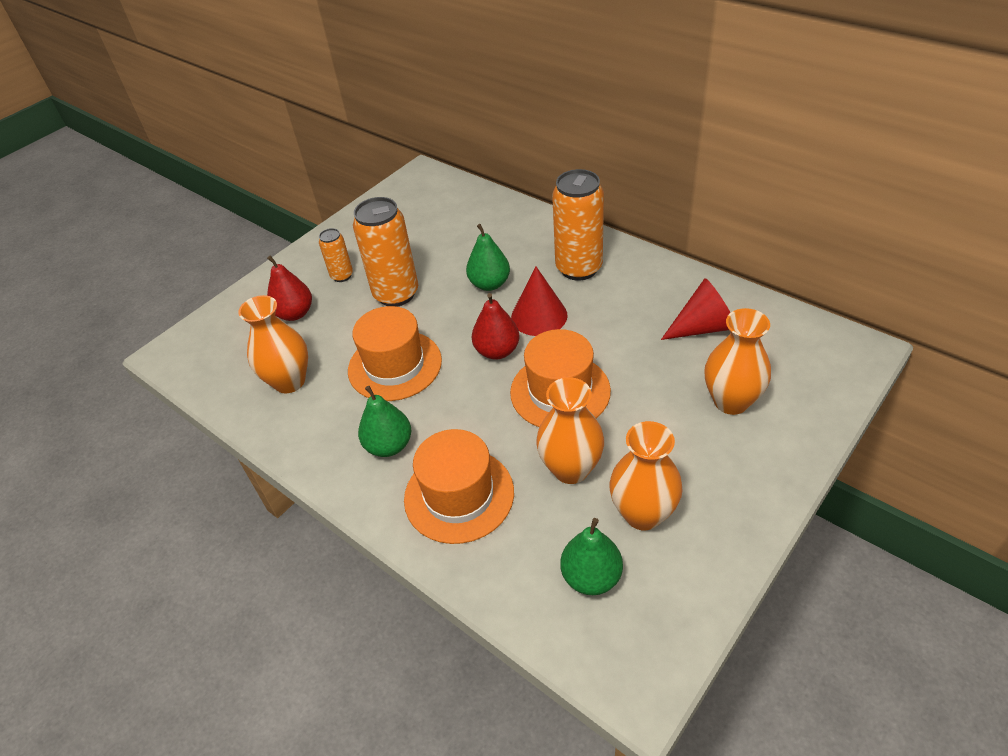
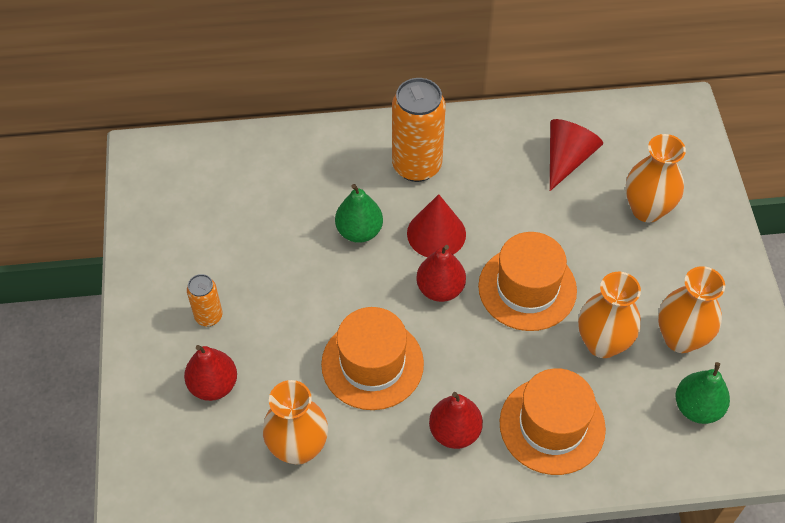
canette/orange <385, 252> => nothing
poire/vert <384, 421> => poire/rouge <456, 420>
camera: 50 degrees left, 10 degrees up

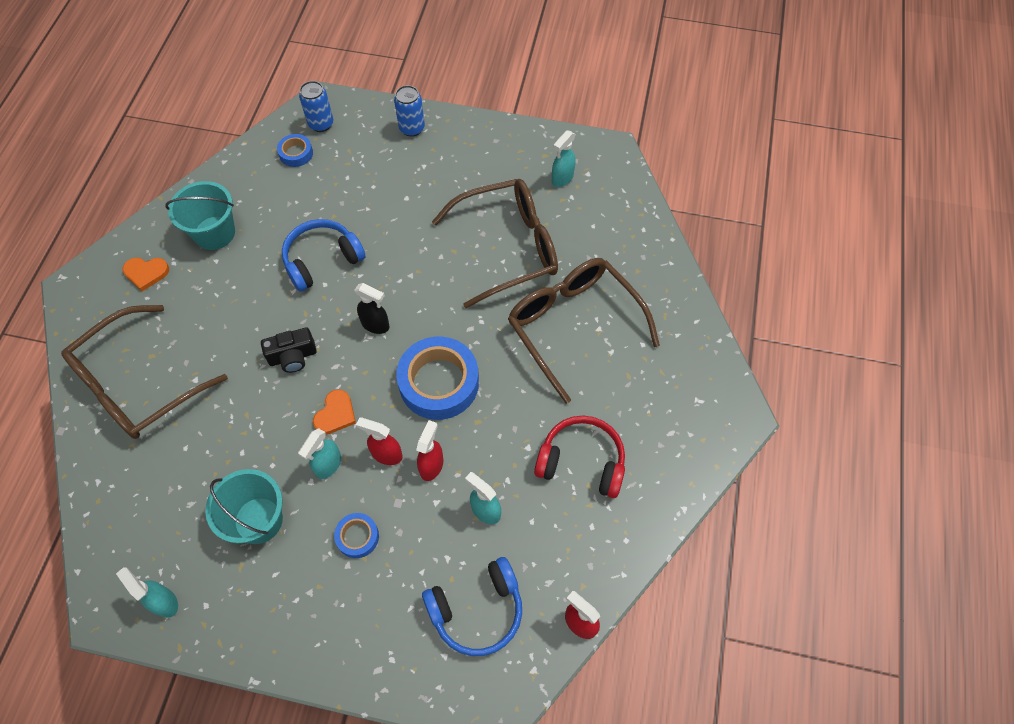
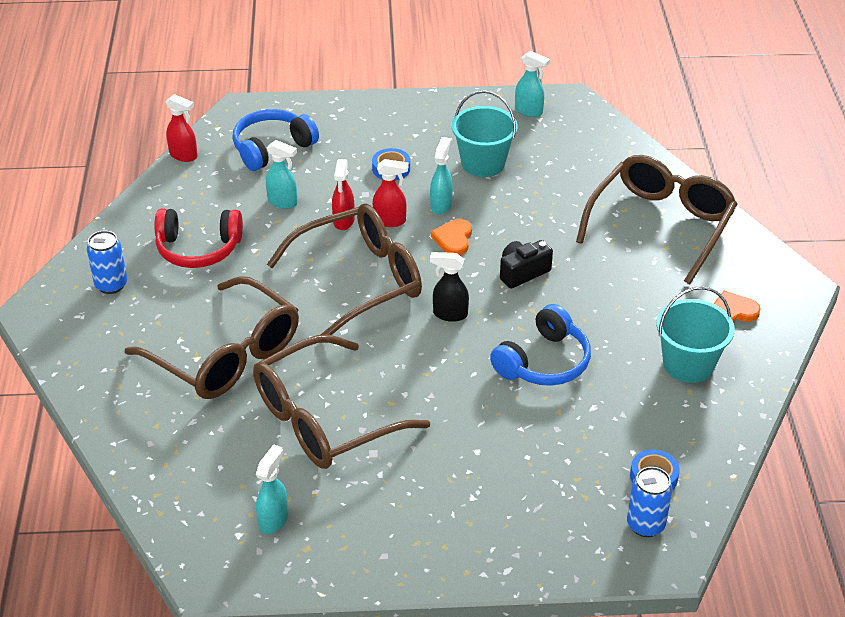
canette/bleu <409, 111> => canette/bleu <107, 262>, shifted
ruban adhésif/bleu <437, 378> => lunettes/marron <344, 269>
camera: 165 degrees right, 20 degrees down

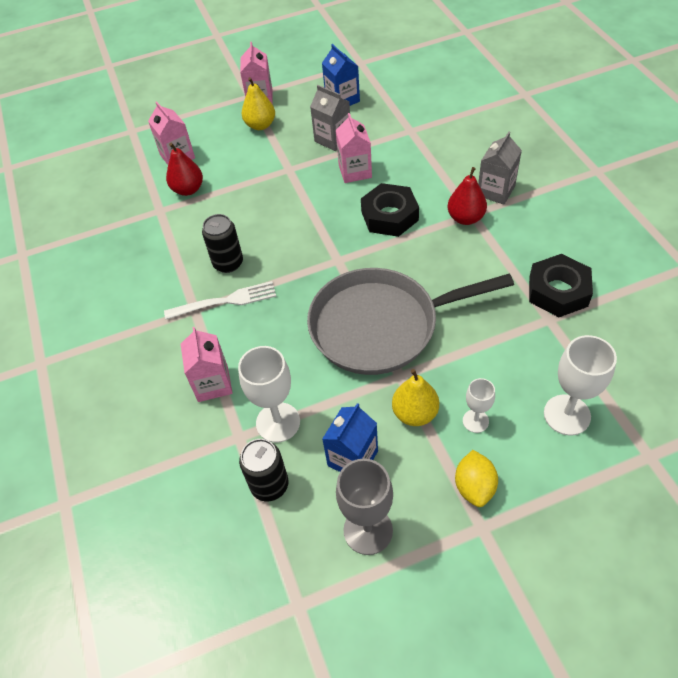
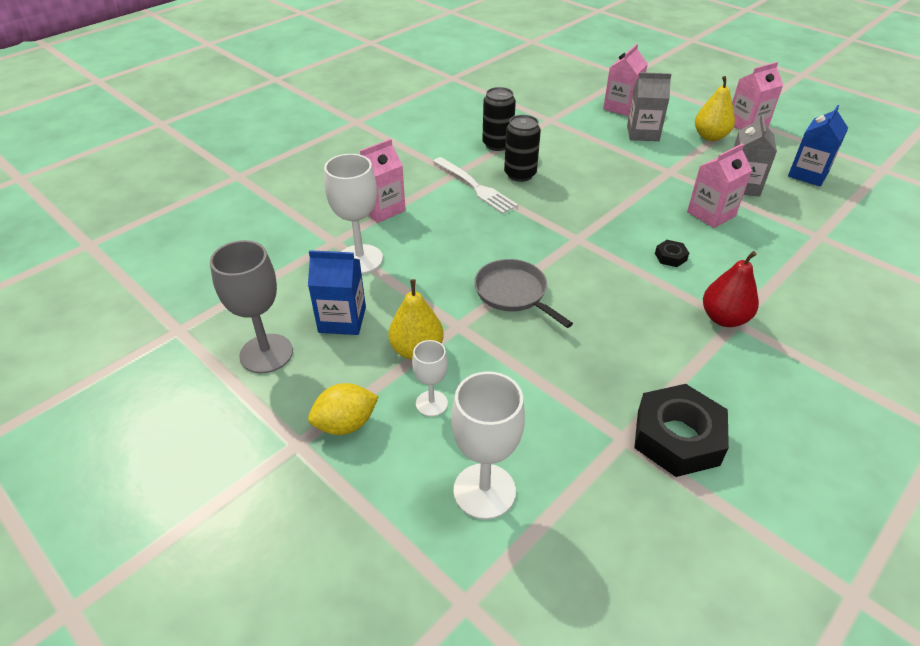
poire/rouge <184, 169> => nothing
canette/noir <263, 470> => canette/noir <499, 119>, shifted
brique de lait/gris <500, 168> => brique de lait/gris <649, 106>, shifted
poêle/gris <410, 321> => poêle/gris <523, 293>, x0.49
écrou/noir <390, 210> => écrou/noir <672, 253>, x0.44
camera: 60 degrees right, 10 degrees down

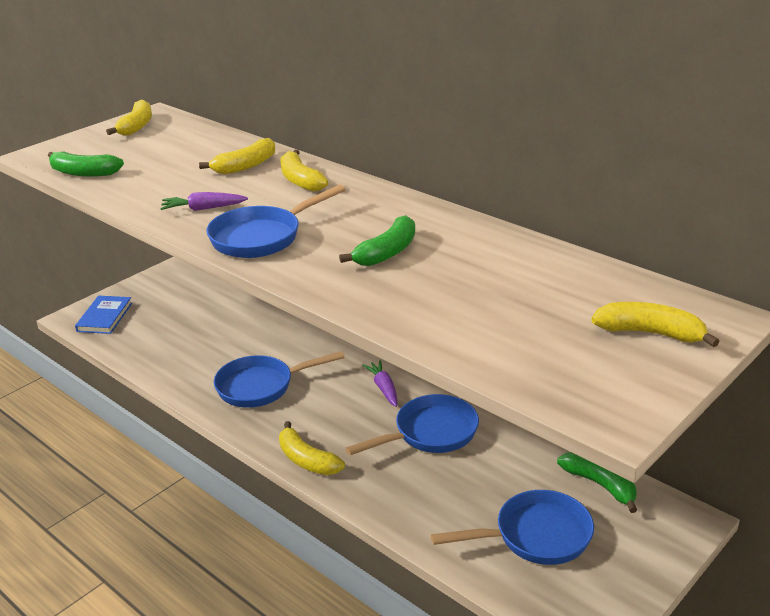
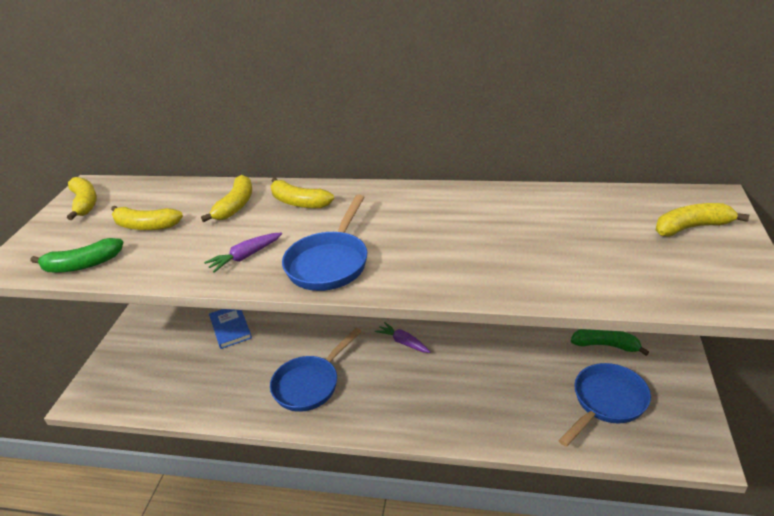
banane/vert <377, 240> => nothing
poêle/bleu <412, 424> => nothing
livre/bleu <103, 315> => livre/bleu <230, 329>, shifted
banane/jaune <312, 448> => banane/jaune <147, 218>, shifted
camera: 30 degrees left, 5 degrees up

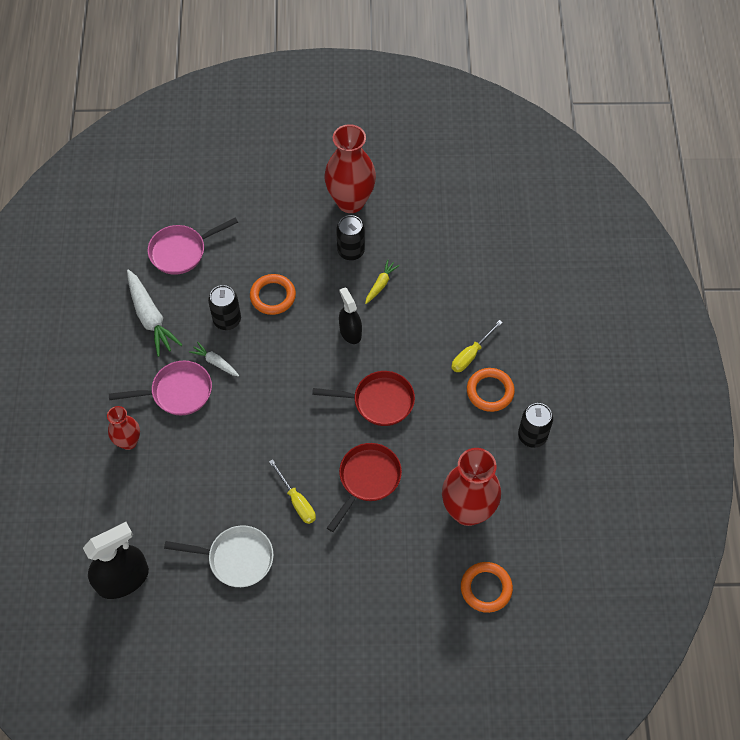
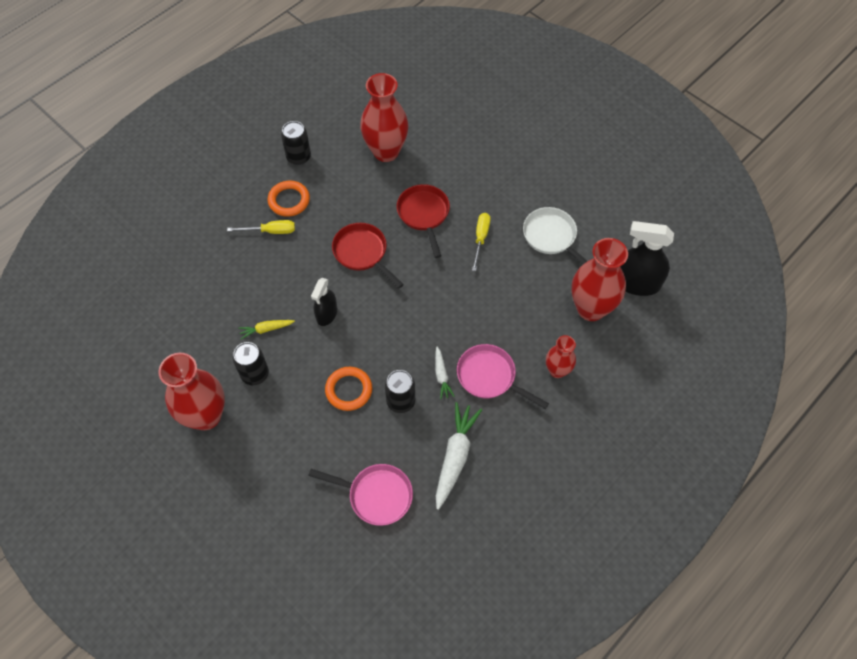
anneau/orange <487, 587> => nothing
nothing => vase/rouge <599, 279>
poêle/rouge <364, 487> => poêle/rouge <423, 221>, 90 degrees clockwise
camera: 135 degrees left, 0 degrees up

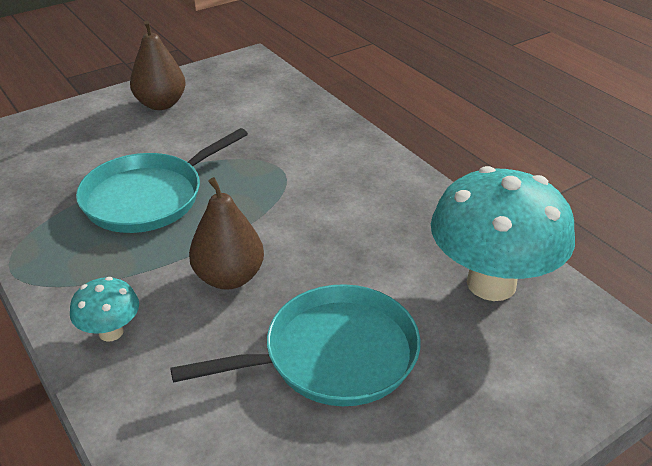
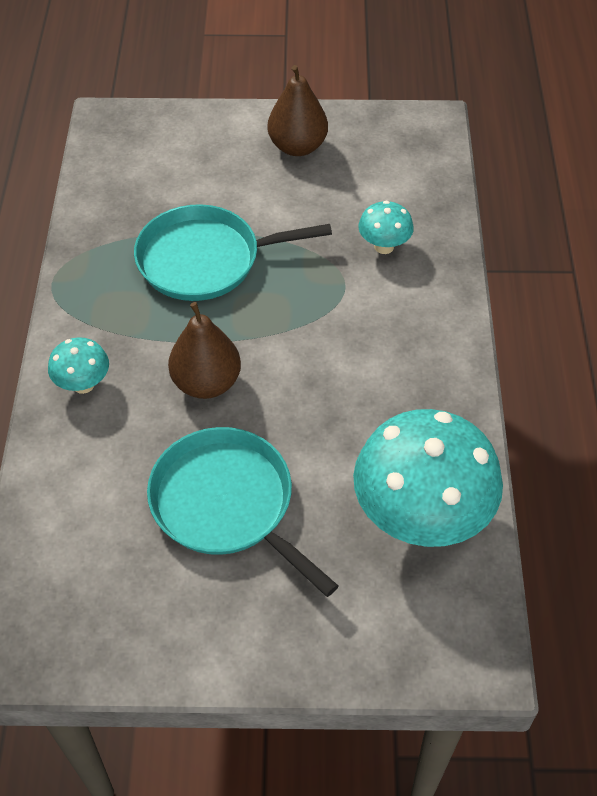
nothing => champignon/turquoise <386, 227>
poêle/turquoise <295, 345> => poêle/turquoise <242, 512>, 150 degrees counterclockwise
camera: 35 degrees right, 15 degrees up

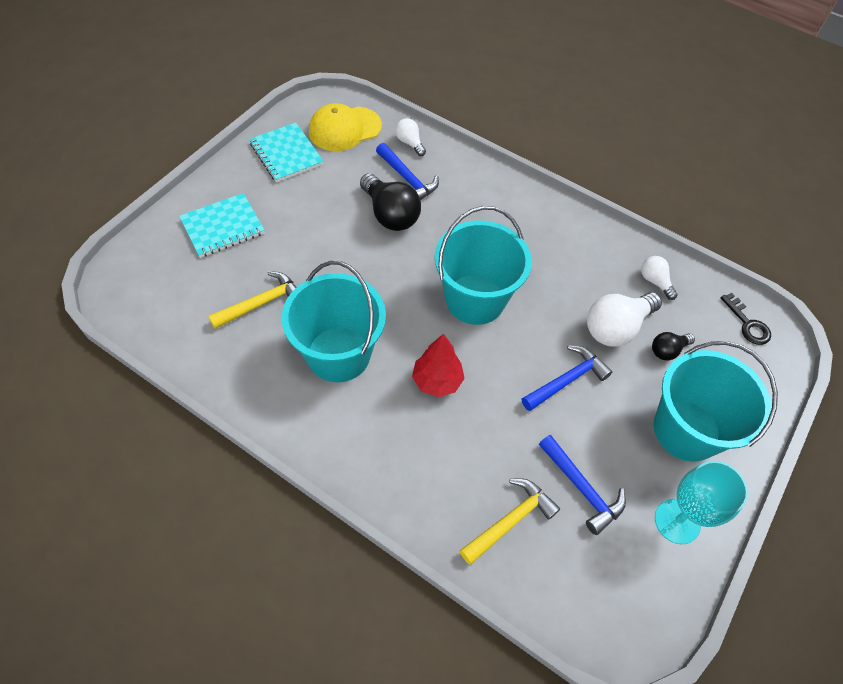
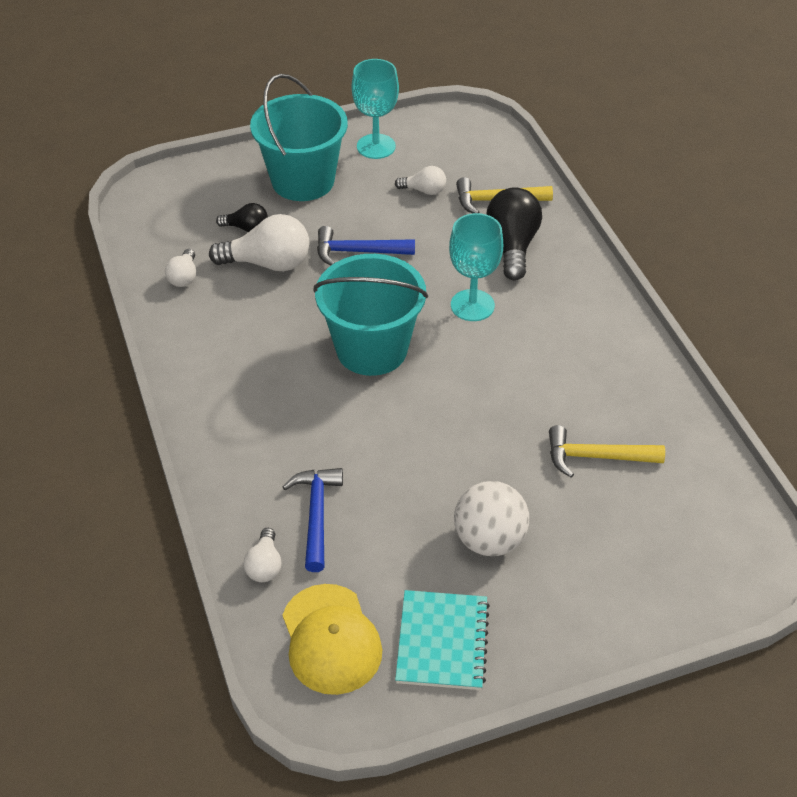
carnet/turquoise <222, 225> => nothing
seau/turquoise <334, 321> => nothing
clé/noir <745, 319> => nothing
nothing => balle/blanc <491, 518>
ampoule/noir <390, 202> => ampoule/noir <514, 234>, shifted
arbre/rouge <438, 365> => verre à pied/turquoise <476, 267>
marteau/bleu <582, 485> => ampoule/blanc <420, 180>
casquette/jaune <345, 127> => casquette/jaune <332, 639>, 60 degrees clockwise
camera: 140 degrees left, 10 degrees down

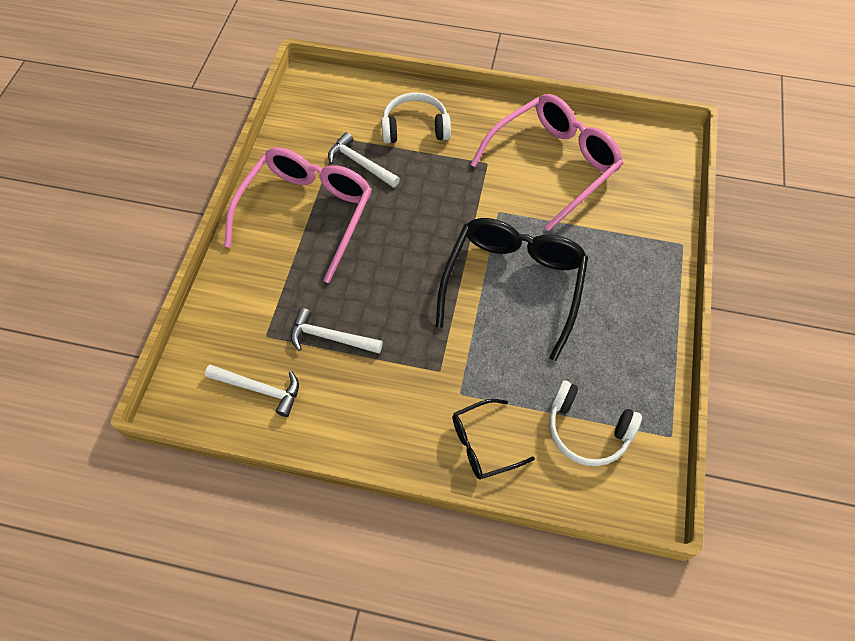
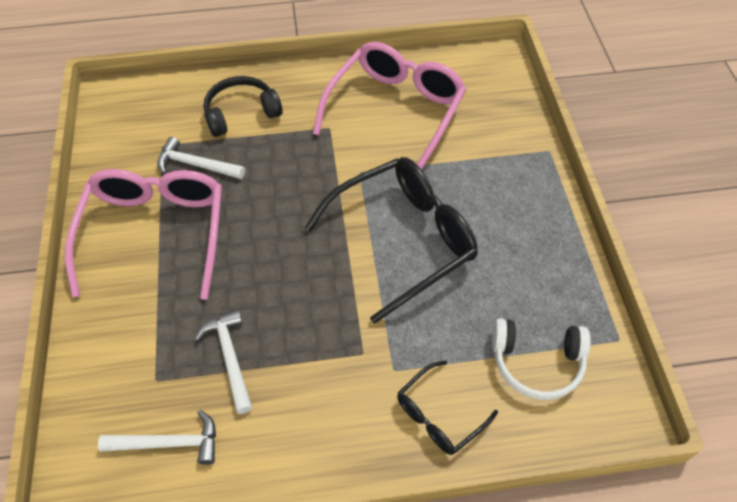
casque audio/blanc <416, 118> => casque audio/noir <243, 106>
marteau/blanc <337, 331> => marteau/blanc <223, 361>, 75 degrees clockwise
lunettes/noir <512, 289> => lunettes/noir <391, 240>, 60 degrees clockwise
camera: 20 degrees left, 5 degrees down

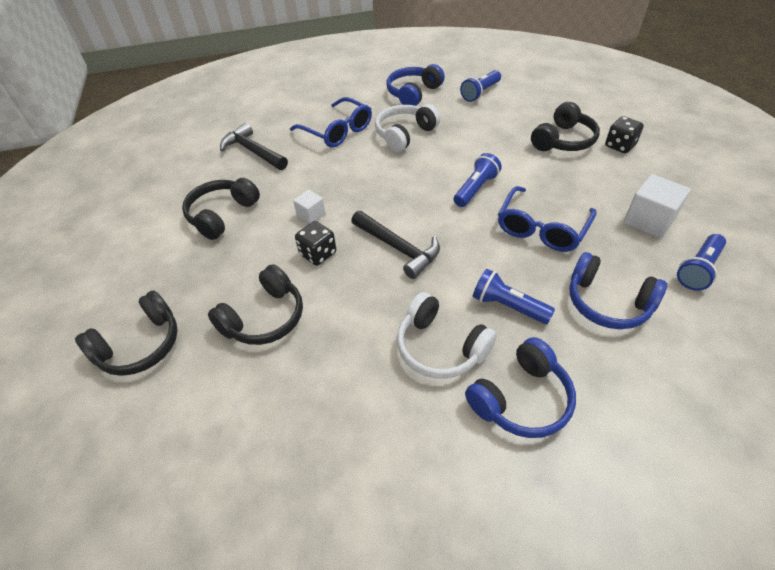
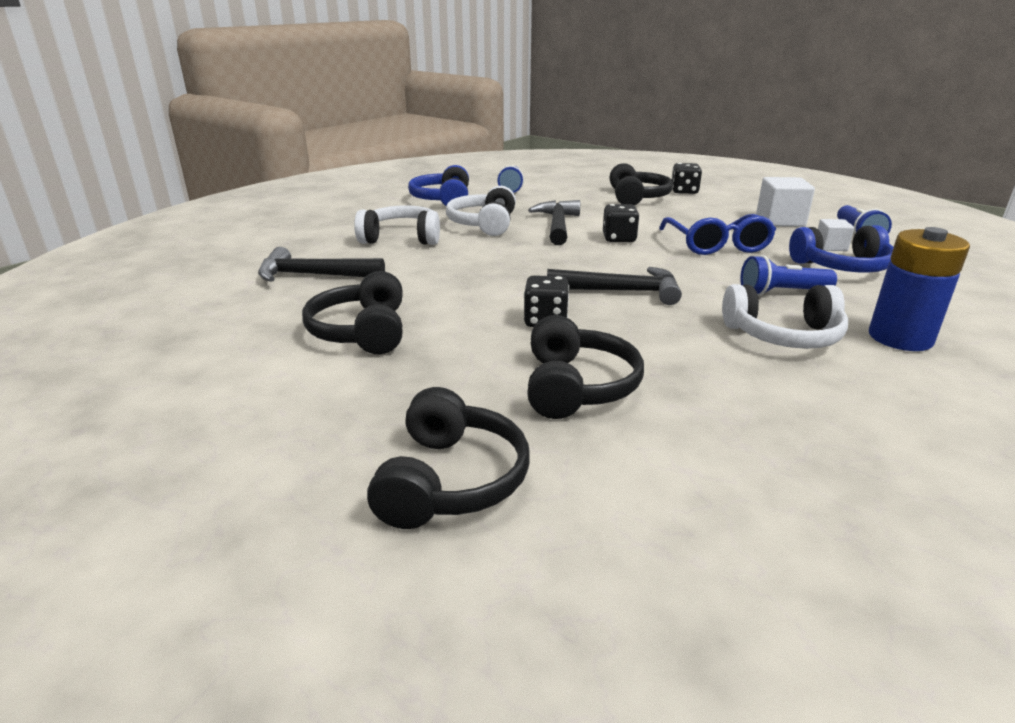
nothing => marteau/noir <554, 222>
cube/blanc <309, 207> => cube/blanc <836, 235>, shifted
lunettes/bleu <331, 122> => casque audio/blanc <397, 225>
lampe de poche/bleu <478, 180> => dé/noir <621, 223>
casque audio/bleu <520, 387> => pile/bleu <919, 289>
camera: 40 degrees left, 20 degrees down

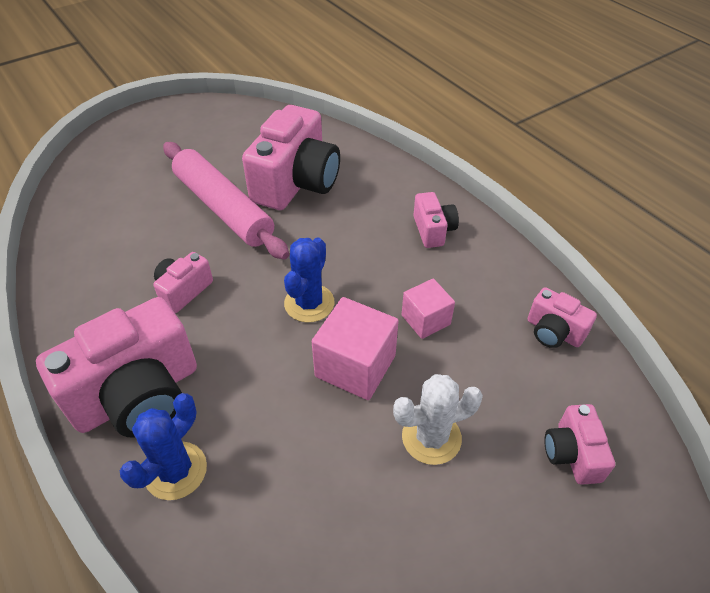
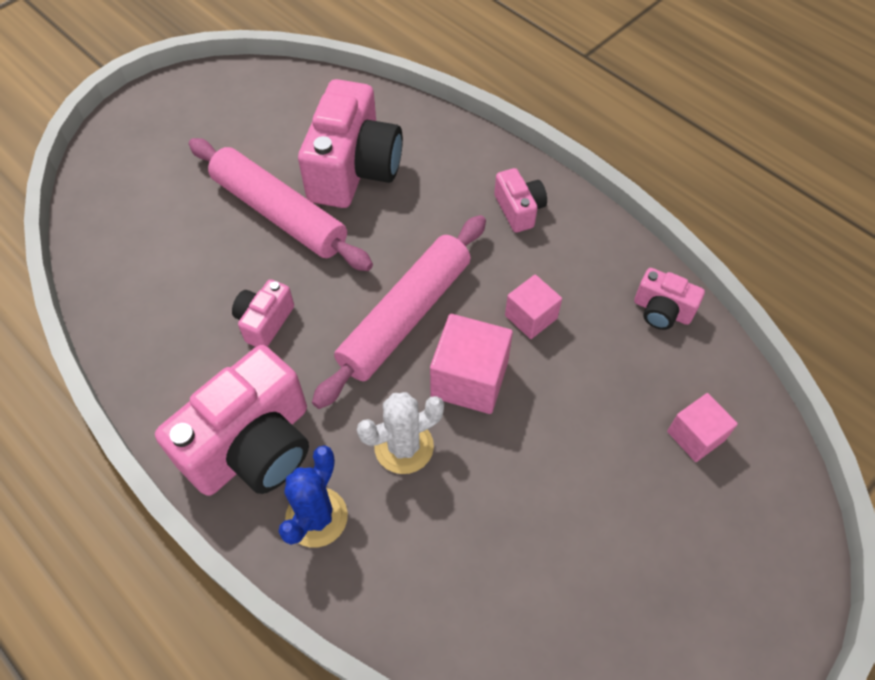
cactus/blanc <438, 419> => cactus/blanc <400, 433>, shifted
cactus/bleu <309, 280> => rouleau à pâtisserie/rose <399, 312>
appareil photo/rose <579, 444> => cube/rose <702, 427>
camera: 10 degrees left, 10 degrees up

